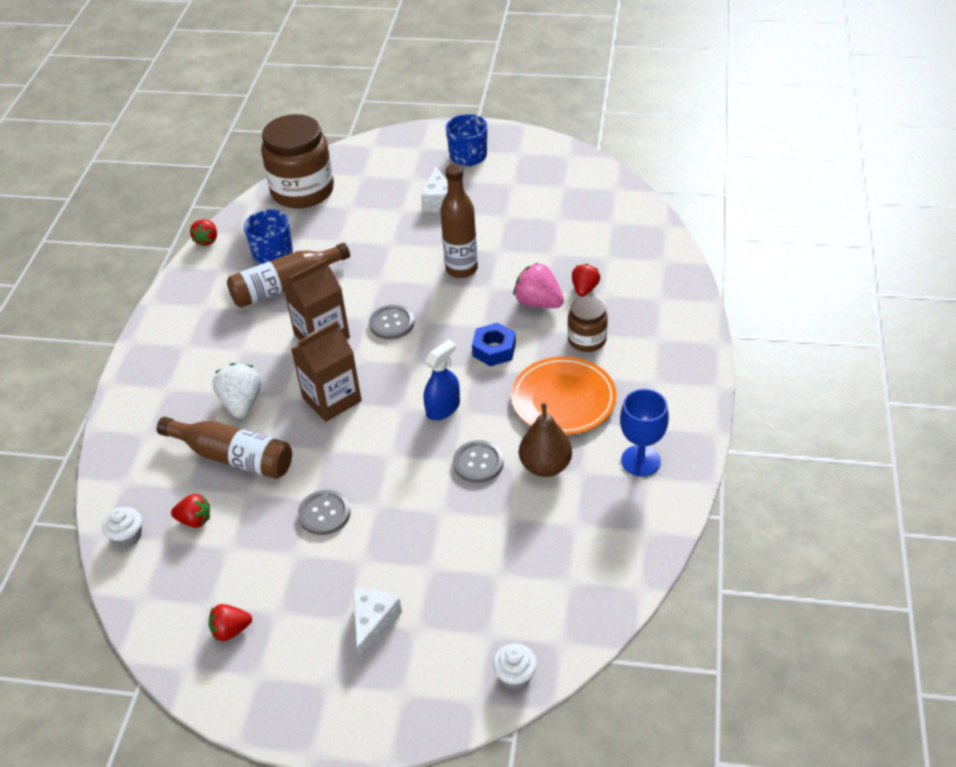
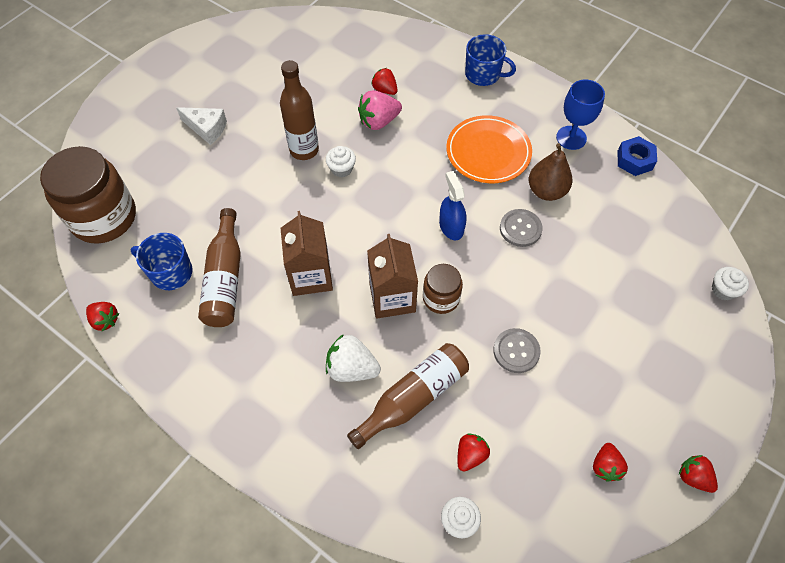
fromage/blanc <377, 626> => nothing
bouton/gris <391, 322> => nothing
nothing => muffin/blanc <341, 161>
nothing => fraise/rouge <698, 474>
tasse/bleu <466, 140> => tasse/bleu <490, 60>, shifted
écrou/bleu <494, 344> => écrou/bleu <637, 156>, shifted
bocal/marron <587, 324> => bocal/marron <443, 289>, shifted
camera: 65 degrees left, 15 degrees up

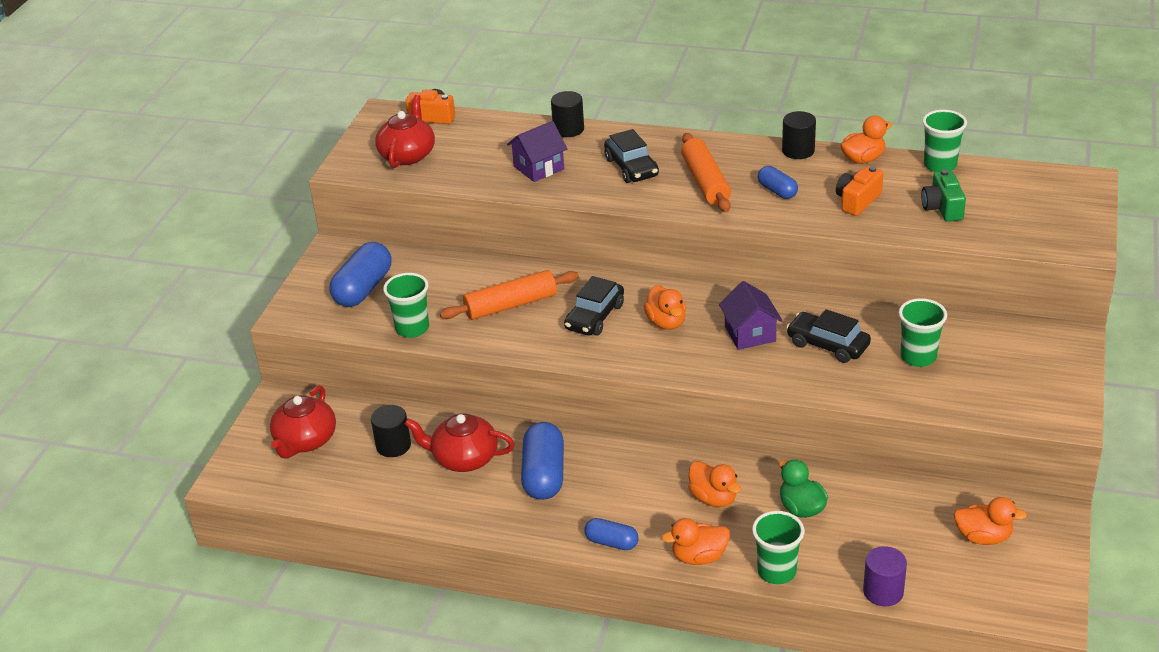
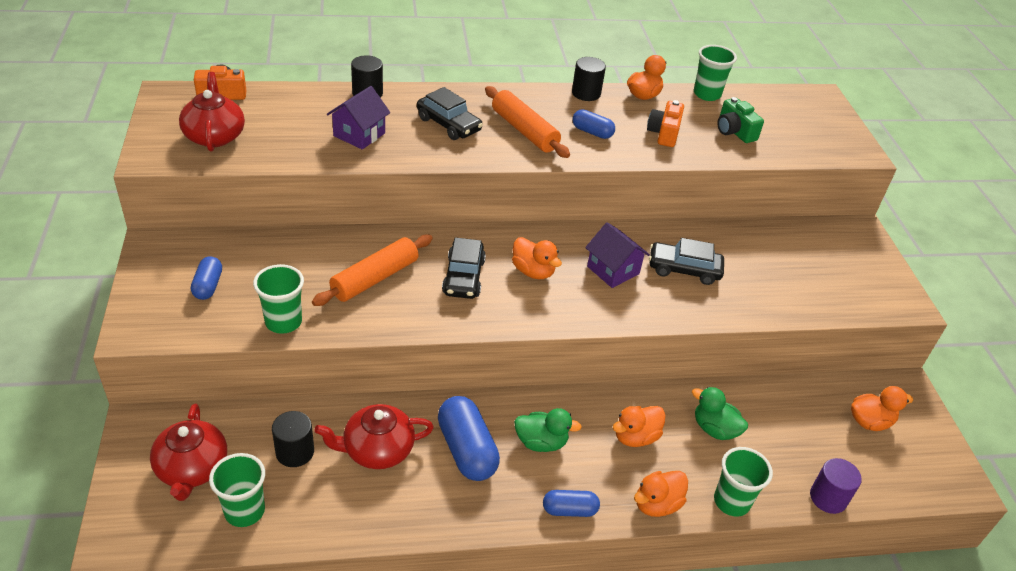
nothing => canard/vert <548, 430>
gobelet/vert <923, 332> => gobelet/vert <237, 490>, shifted
canard/orange <714, 484> => canard/orange <639, 426>, 120 degrees clockwise
gélule/bleu <360, 274> => gélule/bleu <206, 278>, x0.57
camera: 30 degrees left, 5 degrees up

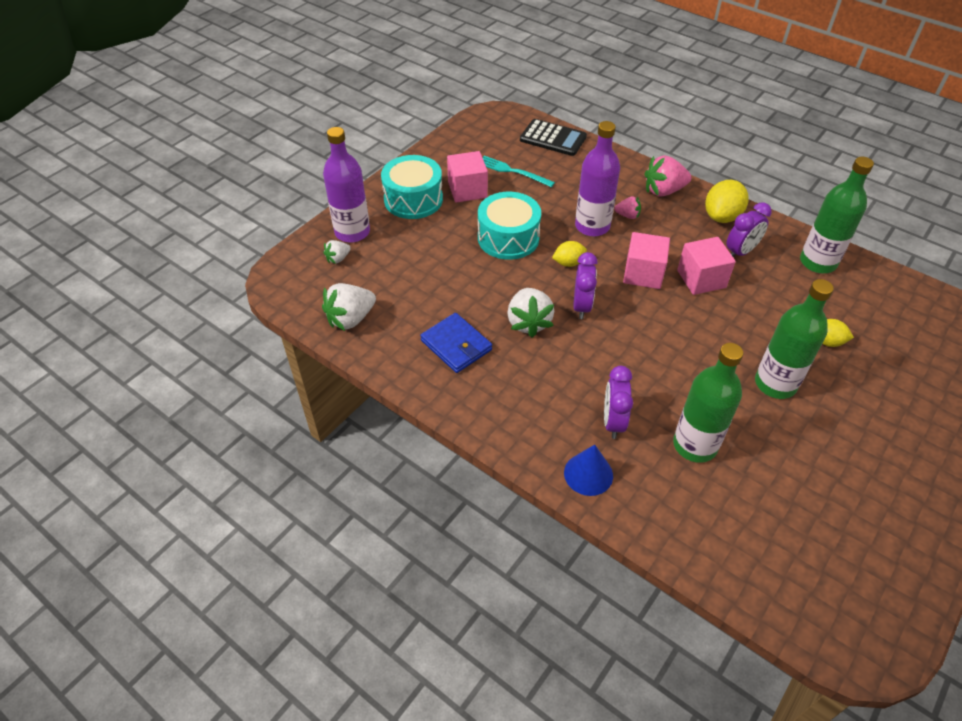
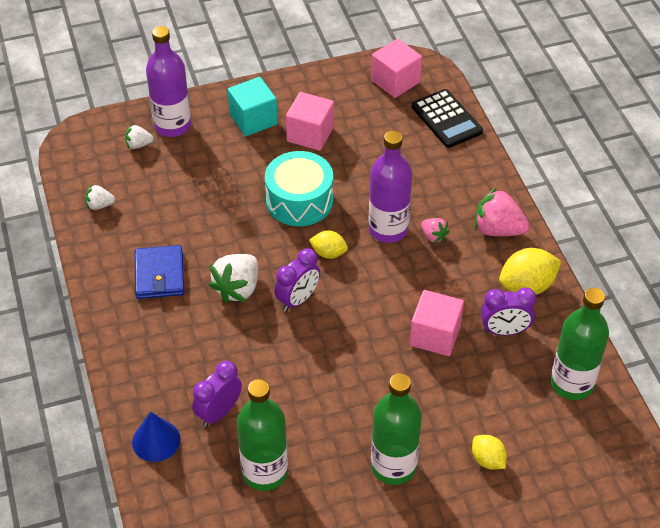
fourchette/turquoise <519, 171> => nothing
cube/rose <646, 260> => cube/rose <396, 68>, shifted
tambour/turquoise <412, 187> => cube/turquoise <253, 106>
fraise/blanc <349, 307> => fraise/blanc <100, 197>, x0.54
camera: 35 degrees right, 0 degrees up

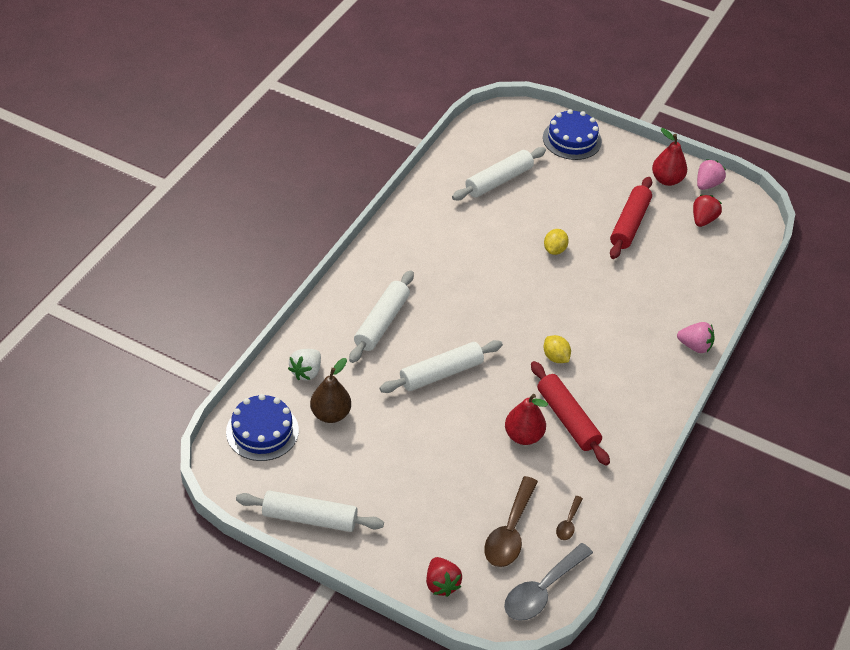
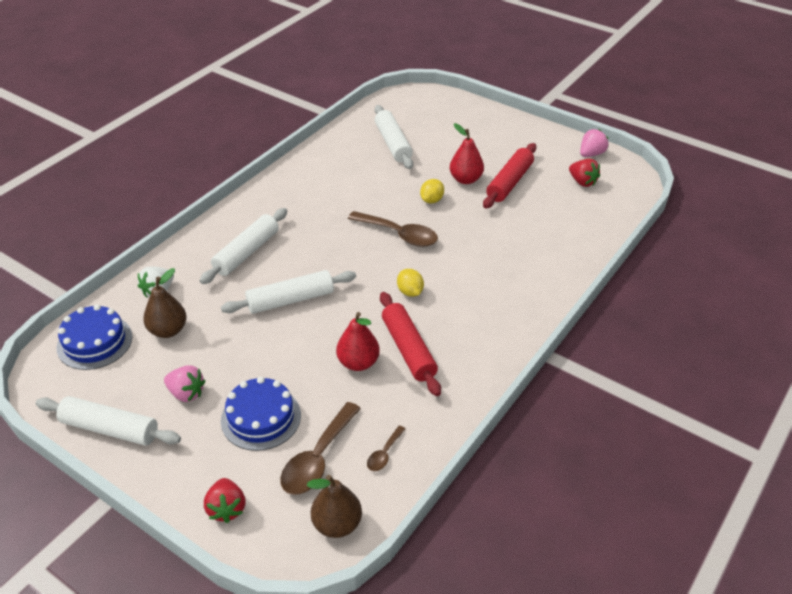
nothing => cuillère/marron <393, 229>
gâteau/bleu <572, 134> => gâteau/bleu <261, 414>, shifted
poire/rouge <669, 157> => poire/rouge <467, 153>, shifted
fraise/rose <696, 337> => fraise/rose <184, 383>, shifted
cuillère/gris <548, 582> => poire/marron <334, 506>
rouleau à pâtisserie/blanc <499, 173> => rouleau à pâtisserie/blanc <394, 137>, 75 degrees counterclockwise
fraise/rouge <707, 211> => fraise/rouge <584, 173>, 105 degrees clockwise
camera: 10 degrees right, 5 degrees down

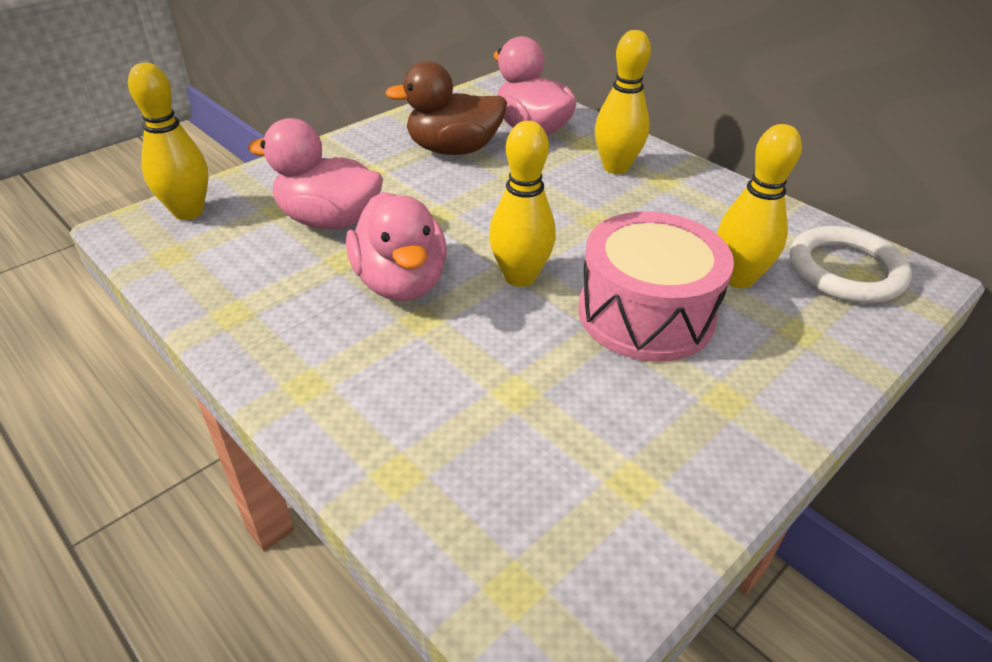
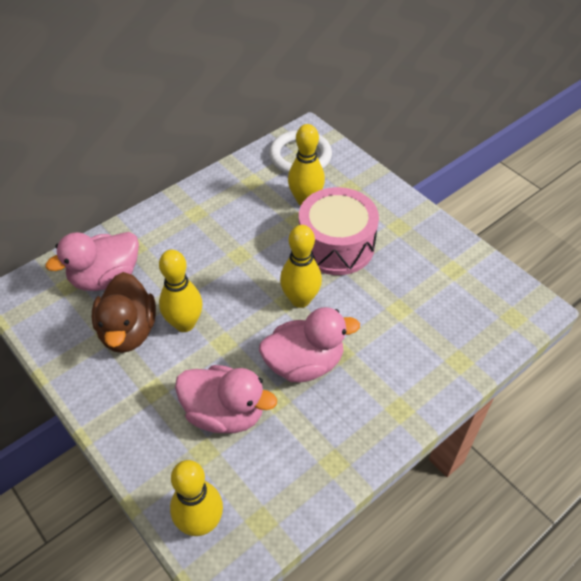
quille/jaune <623, 102> => quille/jaune <180, 291>, shifted
canard/rose <315, 174> => canard/rose <226, 399>, 90 degrees counterclockwise
camera: 85 degrees left, 10 degrees up

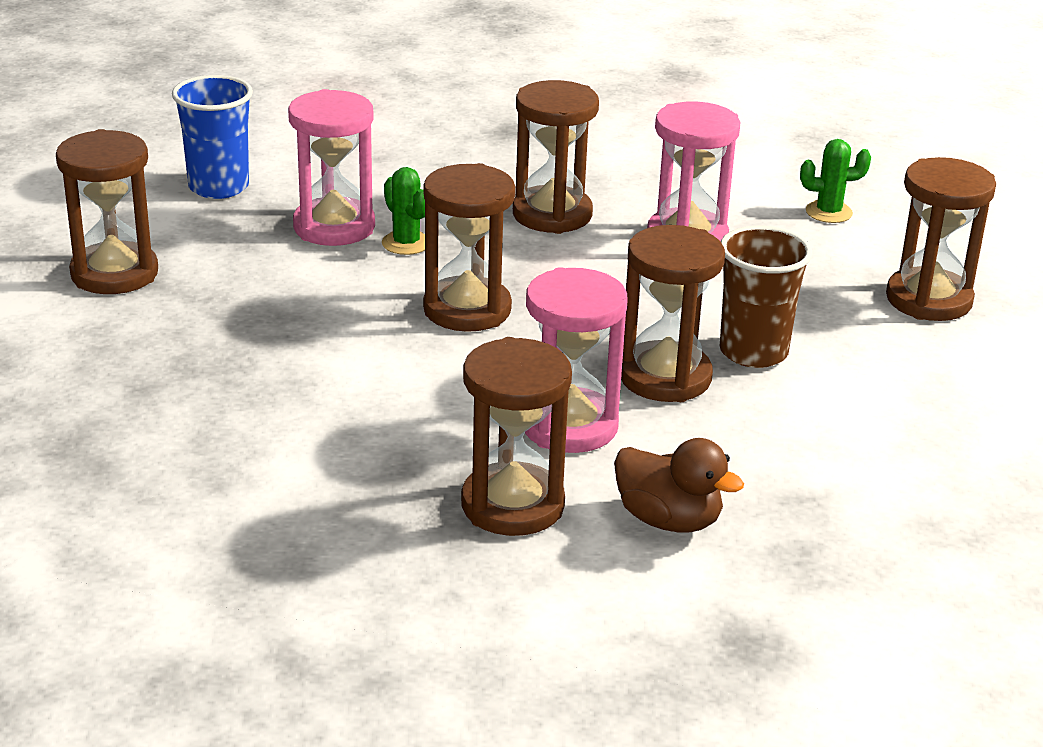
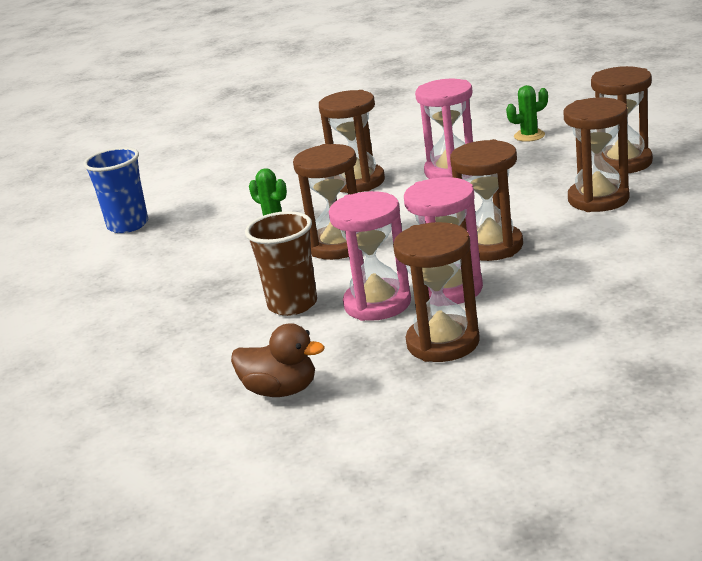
sablier/marron <107, 211> => sablier/marron <597, 154>, shifted
sablier/rose <331, 167> => sablier/rose <370, 256>, shifted
canard/marron <679, 485> => canard/marron <277, 360>, shifted
gobelet/marron <766, 297> => gobelet/marron <281, 263>, shifted
camera: 10 degrees left, 5 degrees down

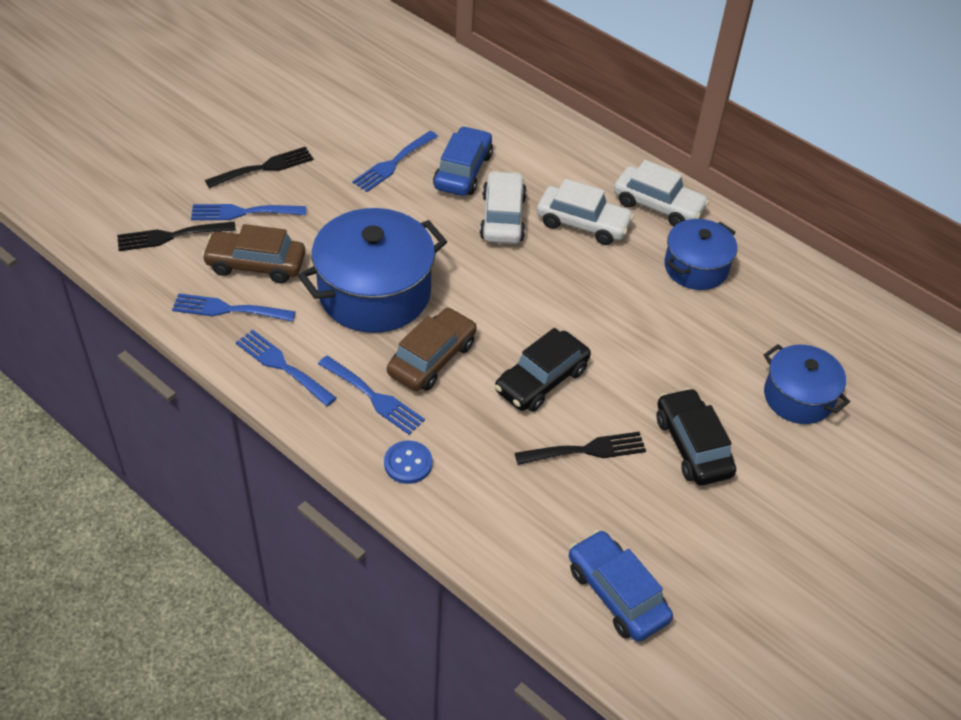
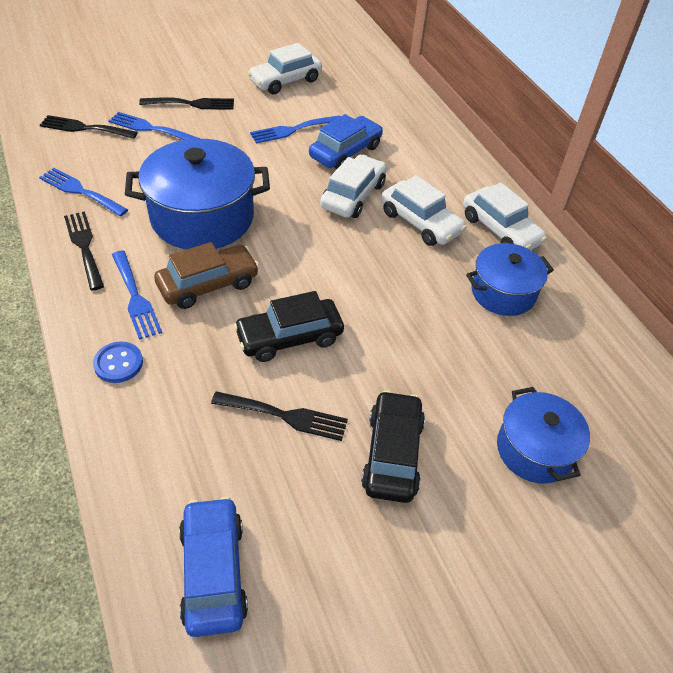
voiture/marron <254, 253> => nothing
nothing => voiture/blanc <285, 68>
fourchette/bleu <286, 368> => fourchette/noir <84, 250>
camera: 25 degrees right, 0 degrees up

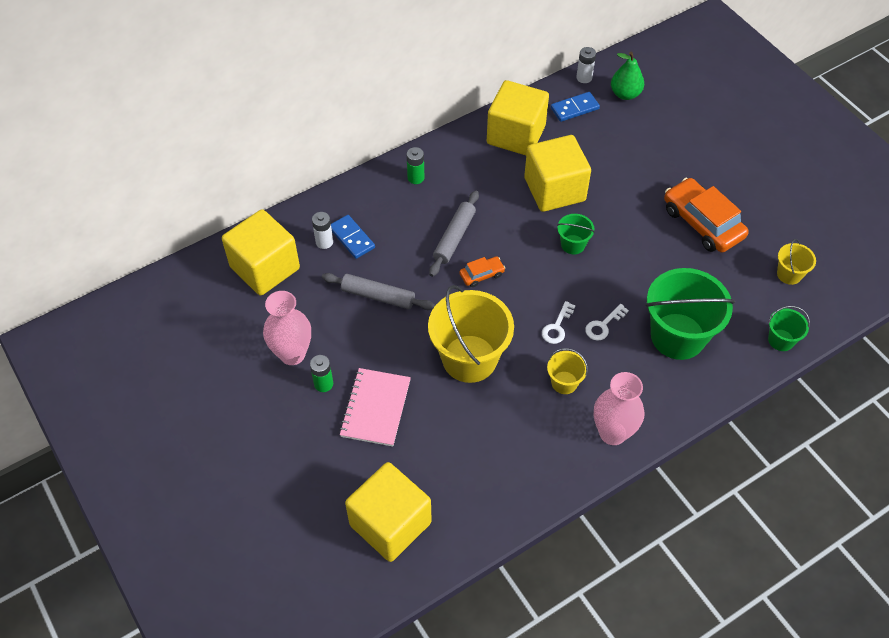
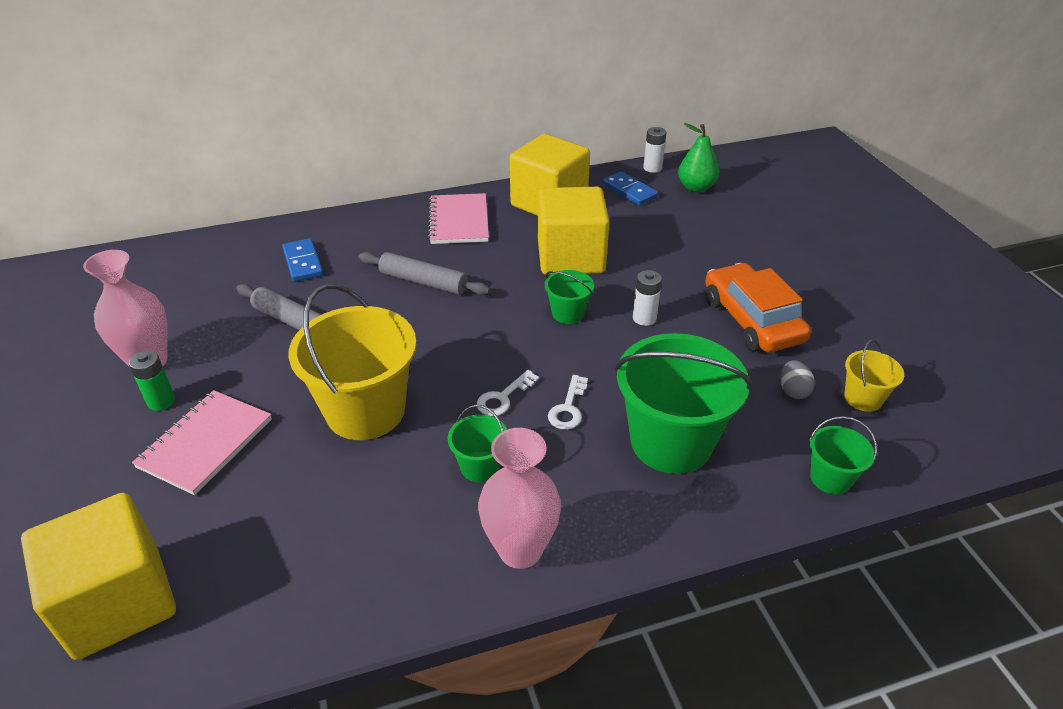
cube/jaune <261, 252> => nothing
pile/vert <415, 165> => nothing
voiture/orange <482, 271> => nothing
nothing => carnet/rose <458, 218>
nothing => œuf/gris <797, 379>
pile/blanc <322, 230> => pile/blanc <647, 298>, shifted
seau/jaune <567, 371> => seau/vert <477, 443>
rouleau à pâtisserie/gris <454, 233> => rouleau à pâtisserie/gris <424, 273>, 75 degrees clockwise
domino/bleu <575, 107> => domino/bleu <630, 188>, 60 degrees clockwise
clé/blanc <607, 322> => clé/blanc <568, 402>, 45 degrees counterclockwise
camera: 15 degrees right, 15 degrees down

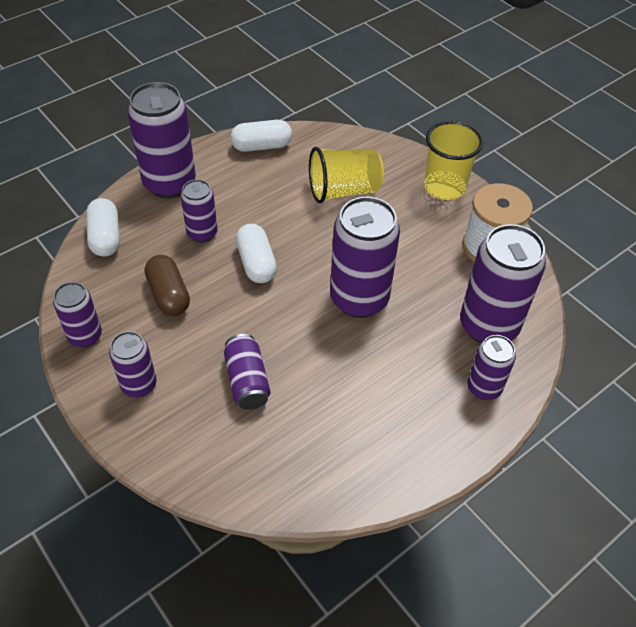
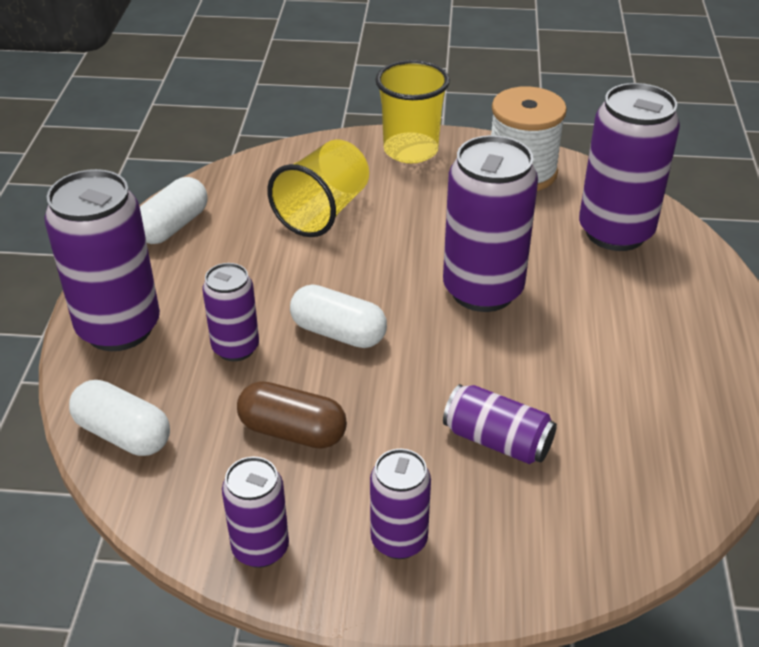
canette/violet <491, 367> => nothing
camera: 45 degrees left, 10 degrees down

